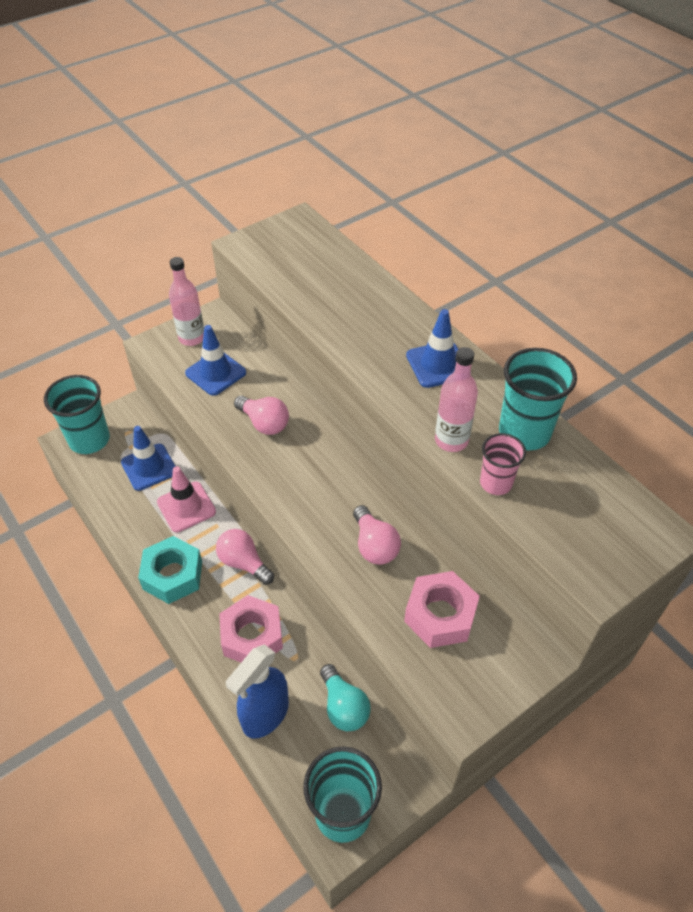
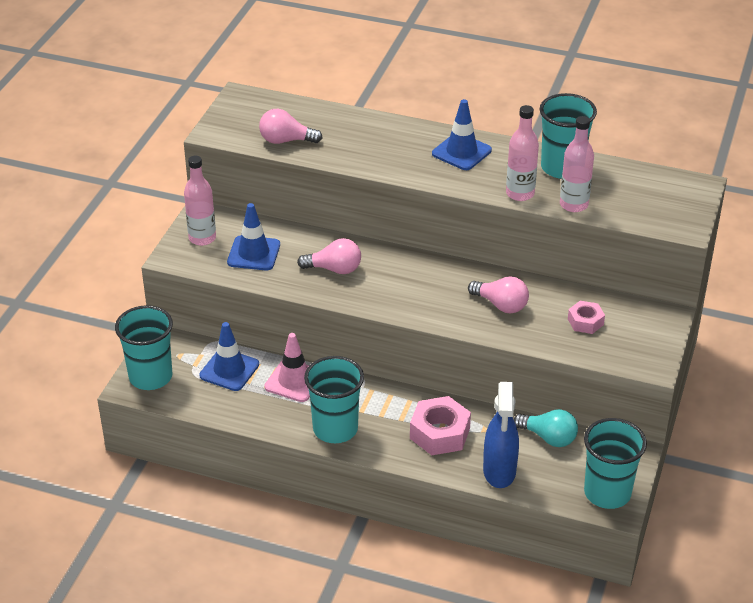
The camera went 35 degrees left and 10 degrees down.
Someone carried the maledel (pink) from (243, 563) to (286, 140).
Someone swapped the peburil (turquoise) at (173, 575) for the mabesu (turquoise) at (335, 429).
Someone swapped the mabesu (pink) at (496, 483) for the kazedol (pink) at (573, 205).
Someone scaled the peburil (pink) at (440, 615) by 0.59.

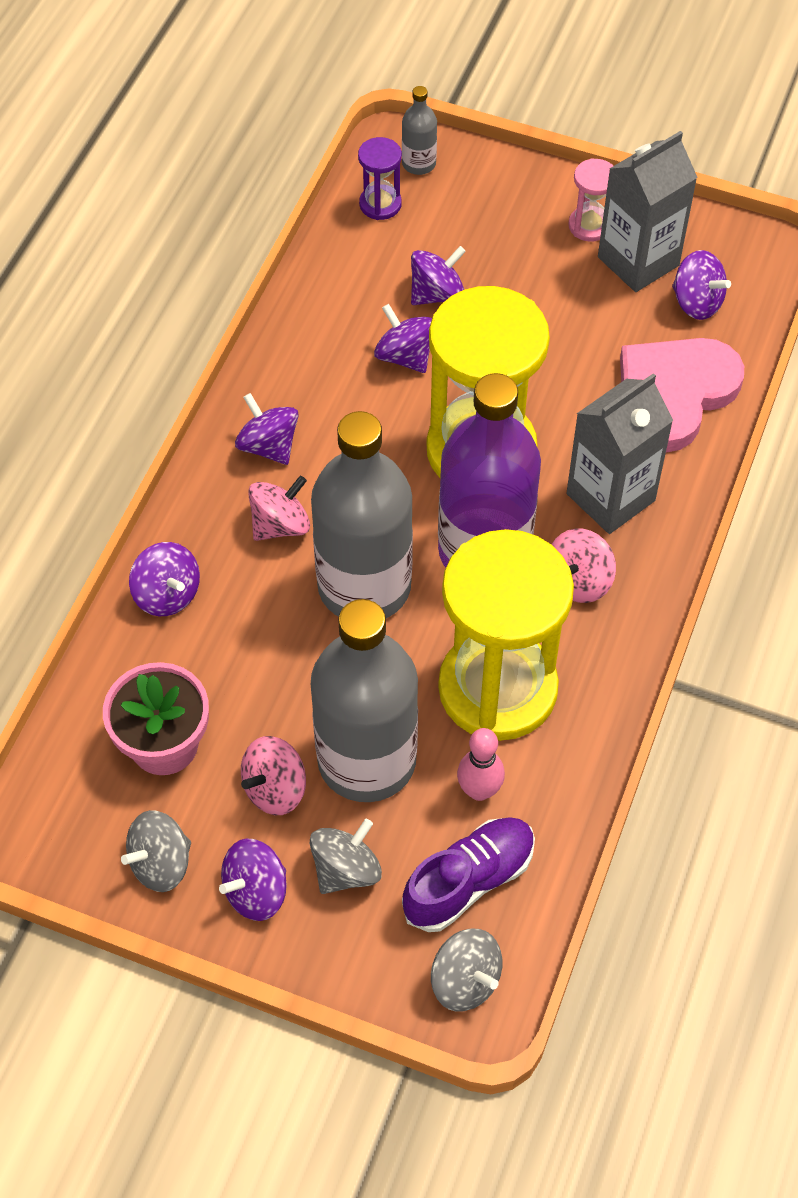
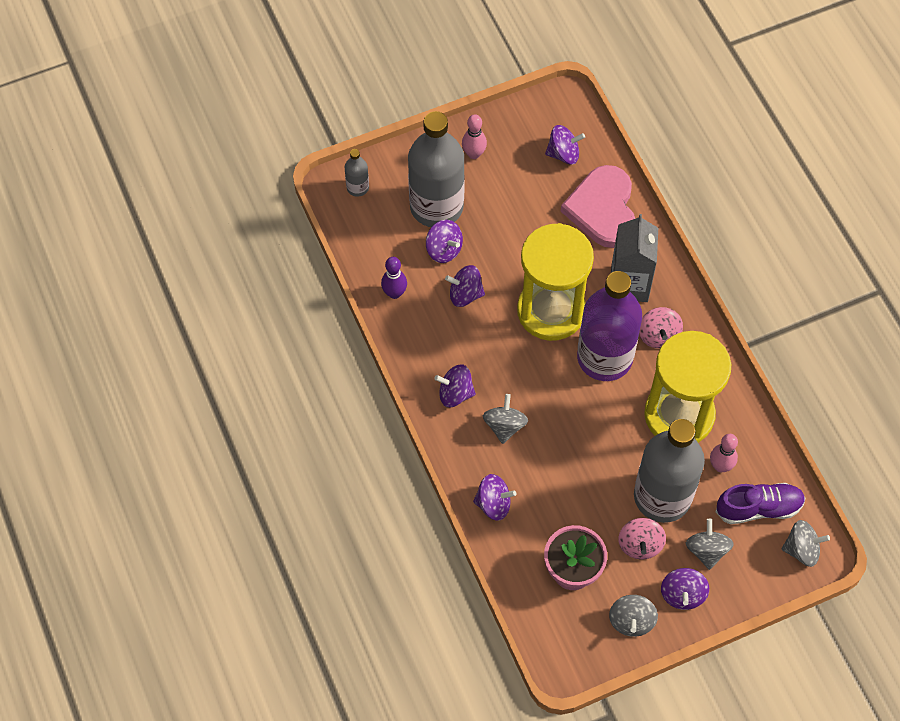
The camera went 45 degrees left and 5 degrees up.
Someone put down the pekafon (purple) at (394, 293).
Someone carried the kazedol (grey) from (364, 586) to (436, 206).
Someone rotated the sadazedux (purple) at (437, 294) by 120 degrees clockwise.
Someone swapped the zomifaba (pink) at (589, 226) for the pekafon (pink) at (474, 154).
Someone repainted the sadazedux (pink) at (280, 525), which became the sadazedux (grey) at (504, 426).
Someone rotated the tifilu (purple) at (469, 881) by 75 degrees clockwise.
Someone took away the zomifaba (purple) at (380, 204).
Someone took away the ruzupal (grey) at (638, 261).

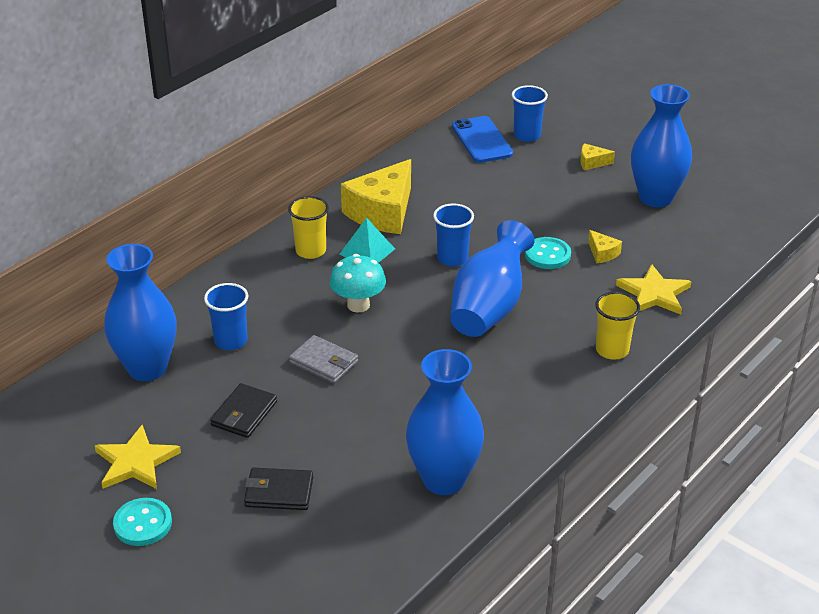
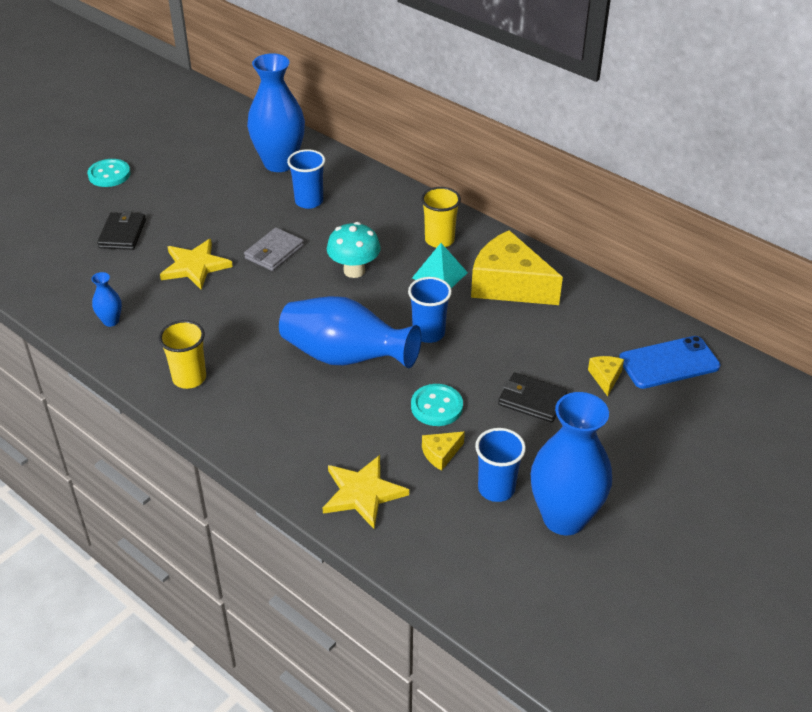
The camera went 90 degrees right and 5 degrees up.
Someone scaled the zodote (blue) at (443, 479) by 0.43.
Someone carried the mabesu (yellow) from (612, 350) to (189, 378).
Someone carried the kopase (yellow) from (136, 462) to (195, 266).
Someone carried the mabesu (blue) from (527, 135) to (496, 489).
Someone carried the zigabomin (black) from (244, 413) to (532, 400).
Someone carried the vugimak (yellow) from (592, 162) to (605, 378).

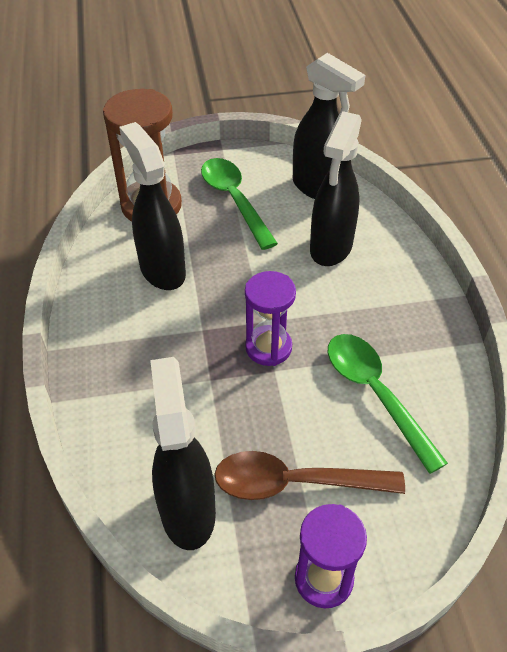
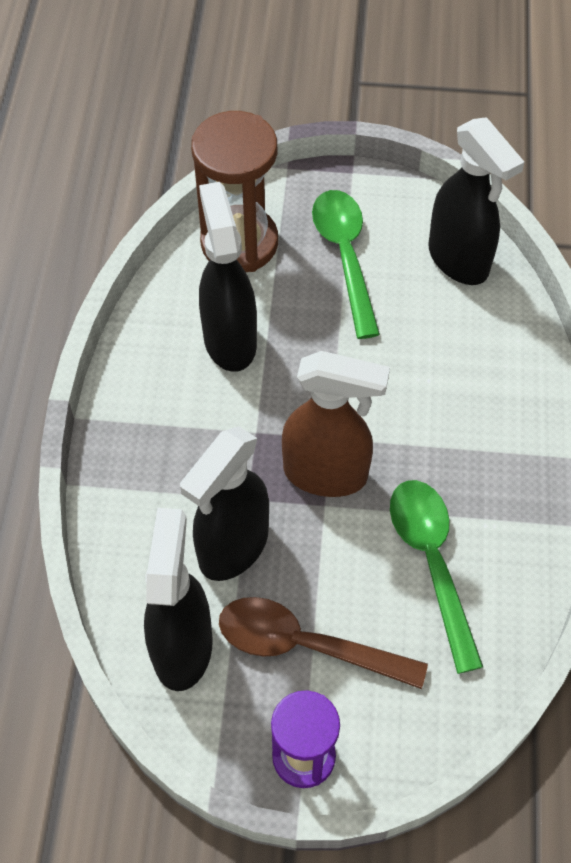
The camera went 15 degrees right and 10 degrees up.
Someone carried the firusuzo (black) from (331, 248) to (232, 547).
Someone swapped the zomifaba (purple) at (268, 347) for the firusuzo (brown) at (326, 474).

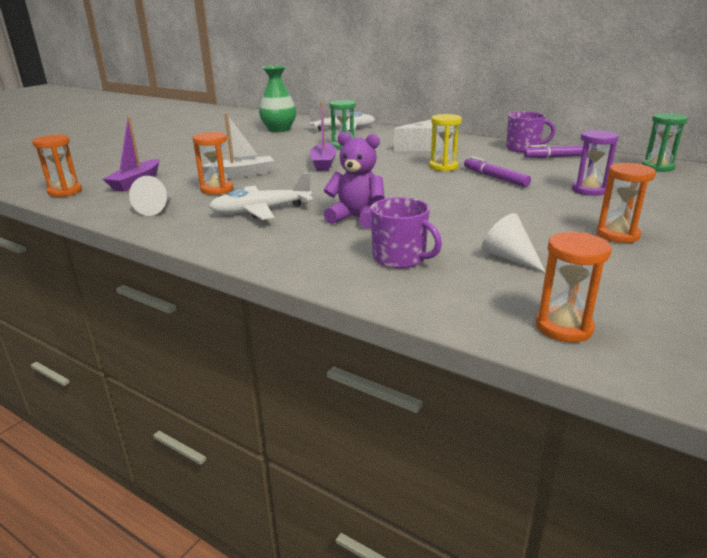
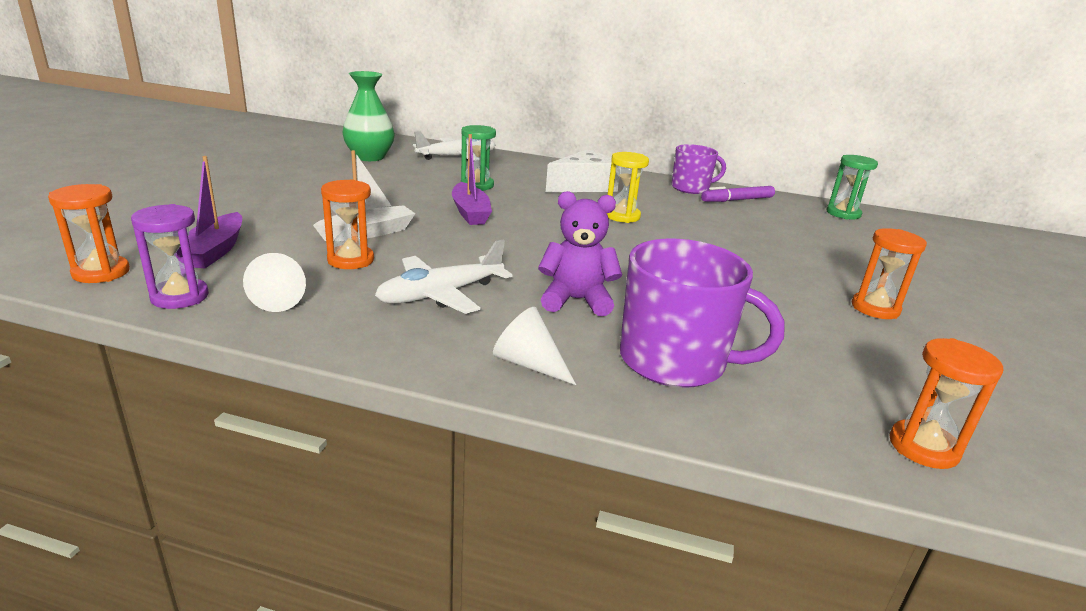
The camera went 20 degrees left and 0 degrees up.
Someone carried the zomifaba (purple) from (589, 190) to (180, 297).
Someone carried the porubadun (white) from (509, 257) to (529, 364).
Someone scaled the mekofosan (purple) at (400, 258) by 1.57.
Someone took away the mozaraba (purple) at (495, 177).

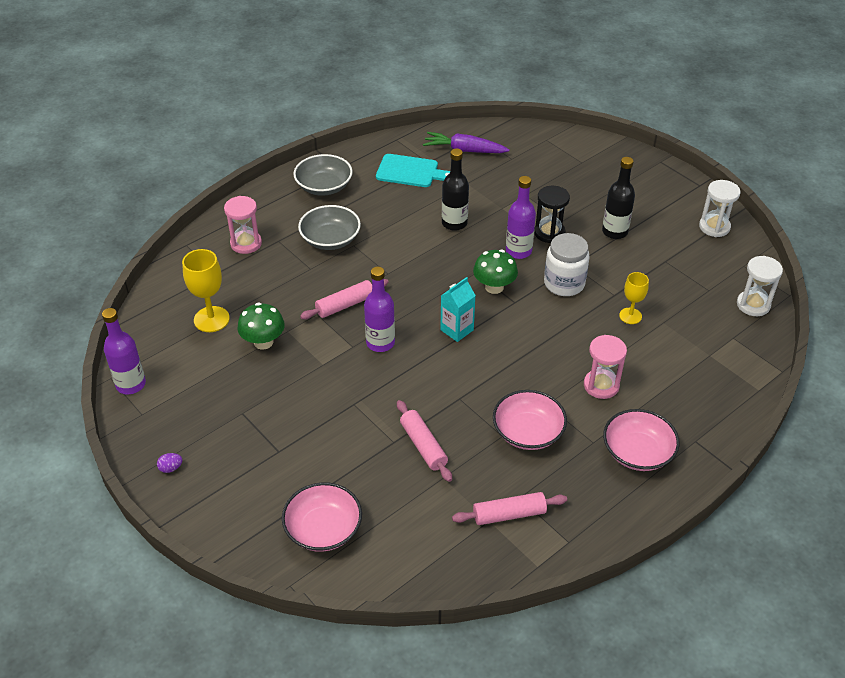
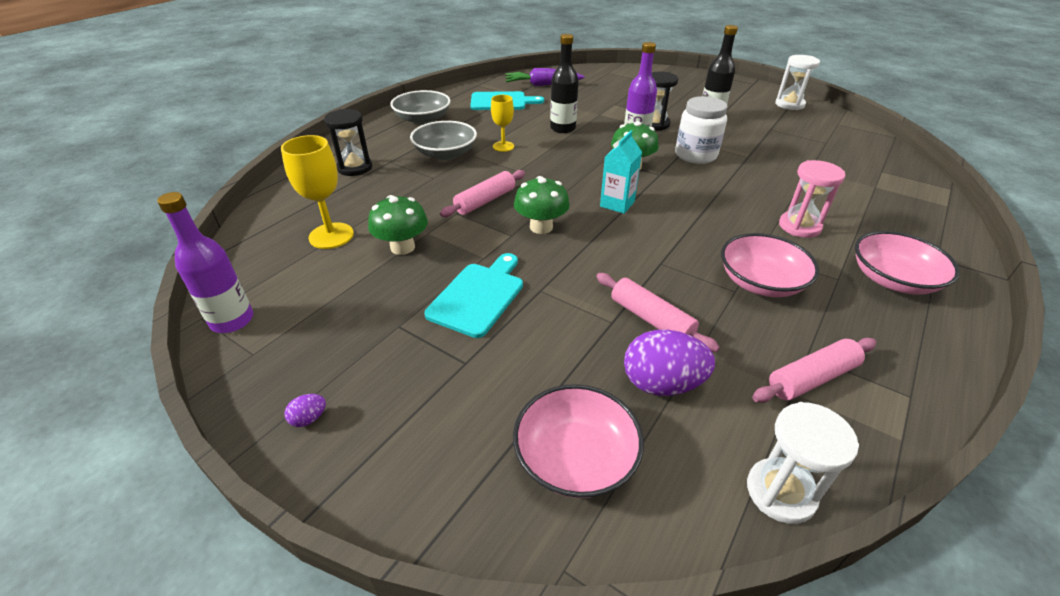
The camera went 15 degrees left and 5 degrees down.
Someone repainted the zomifaba (pink) at (246, 243), which became the zomifaba (black) at (355, 168).
Someone put down the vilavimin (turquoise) at (478, 296).
Someone carried the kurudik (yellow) from (630, 316) to (503, 146).
Someone swapped the kazedol (purple) at (380, 343) for the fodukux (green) at (541, 227).
Someone put down the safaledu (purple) at (662, 384).
Someone carried the zomifaba (white) from (753, 305) to (780, 492).

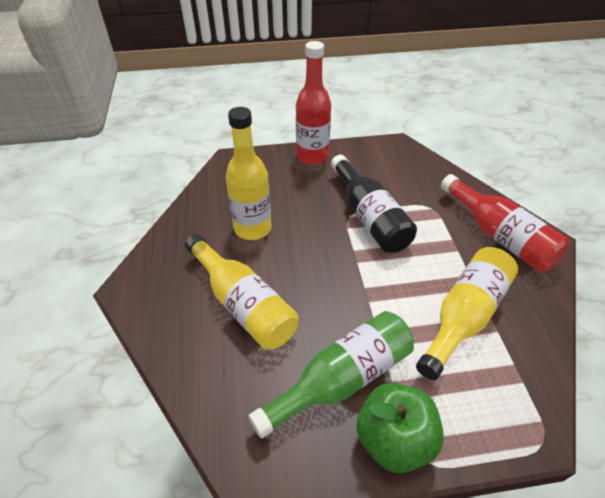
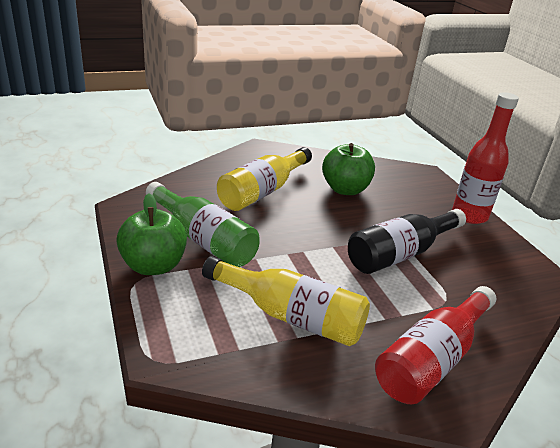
The camera went 75 degrees right and 15 degrees down.
Someone swapped the kazedol (yellow) at (253, 228) for the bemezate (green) at (345, 189).

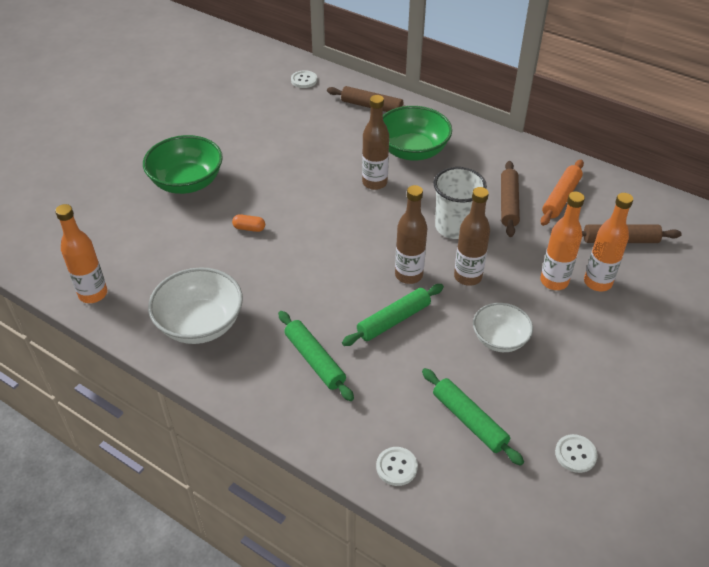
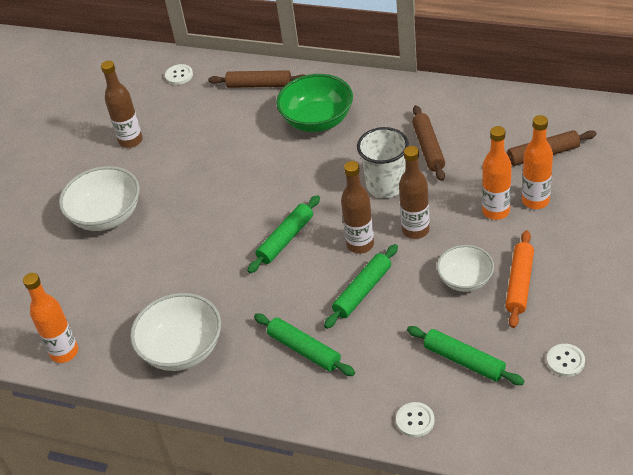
The camera went 10 degrees left and 0 degrees up.
Someone repainted the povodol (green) at (187, 182), which became the povodol (white) at (106, 216).
Someone carried the kazedol (brown) from (374, 183) to (131, 141).
Someone put down the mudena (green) at (286, 239).
Someone carried the mudena (orange) from (561, 197) to (519, 283).
Someone took away the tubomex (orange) at (249, 228).

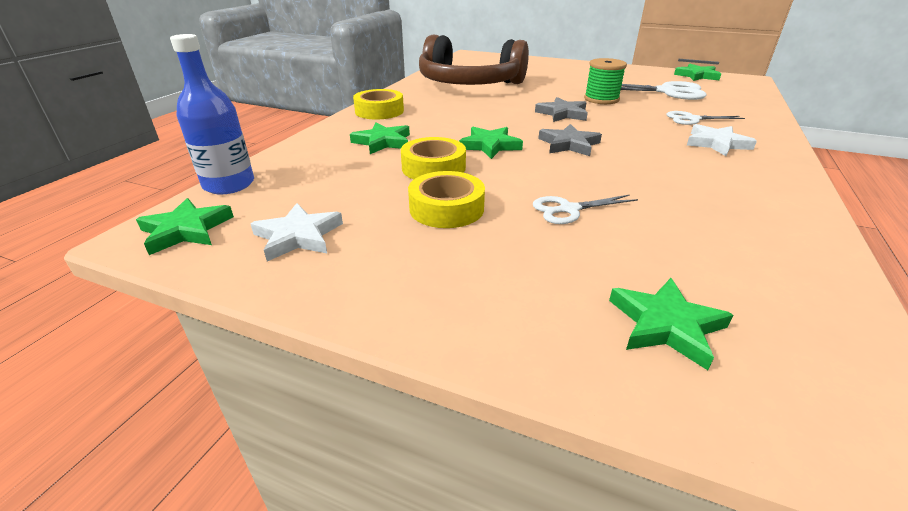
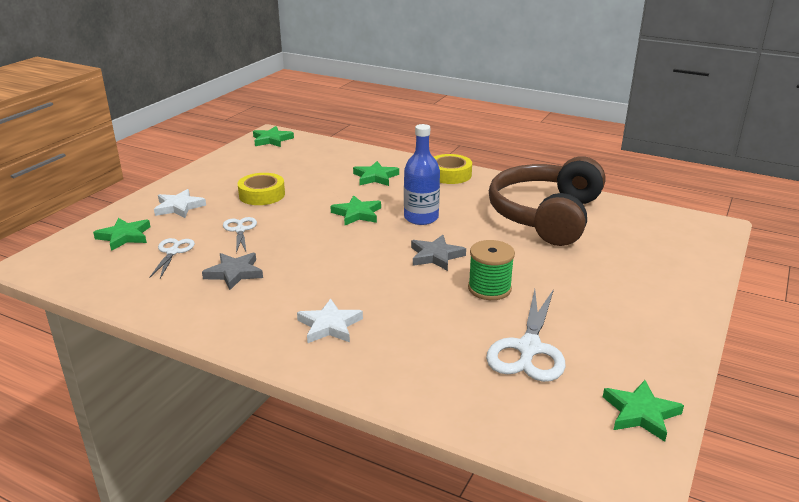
The camera went 95 degrees right and 5 degrees down.
Someone carried the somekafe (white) from (692, 119) to (173, 252).
Someone carried the kopase (white) from (298, 236) to (179, 207).
Someone carried the kopase (grey) from (569, 144) to (234, 273).
Someone carried the kazedol (blue) from (229, 184) to (421, 218).
Someone took away the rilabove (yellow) at (433, 168).

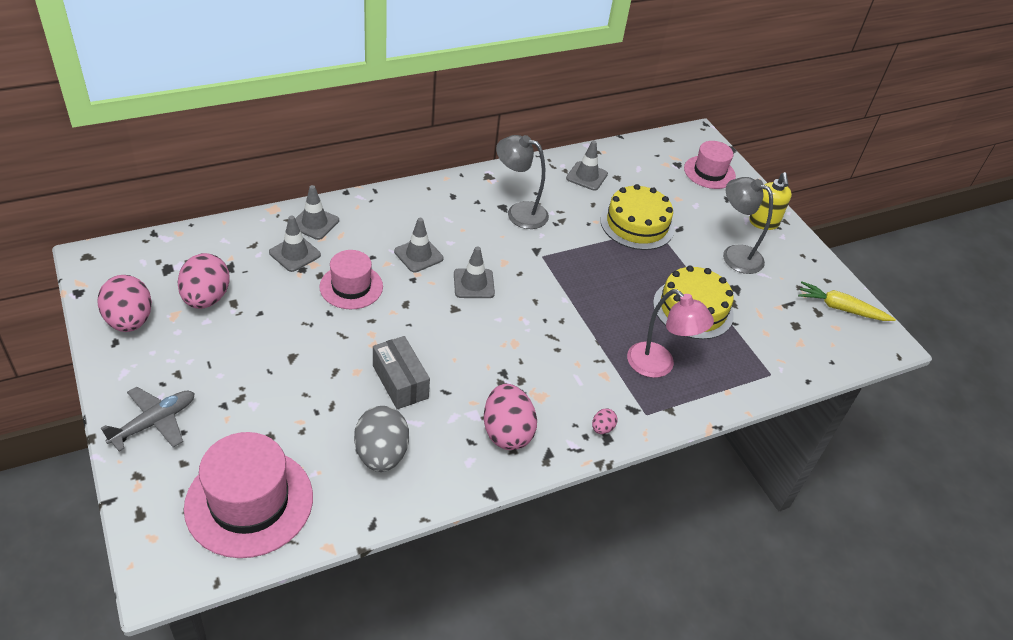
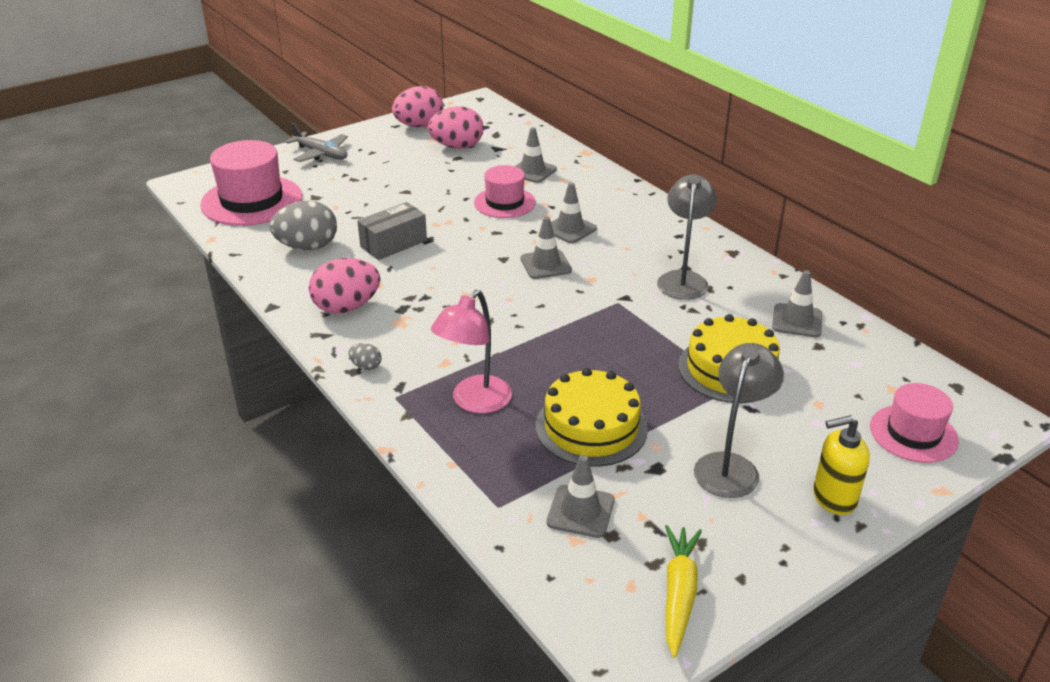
The camera went 85 degrees right and 10 degrees down.
Someone repainted the safaledu (pink) at (602, 428), which became the safaledu (grey) at (366, 366).
Someone carried the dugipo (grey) from (314, 223) to (580, 511).

